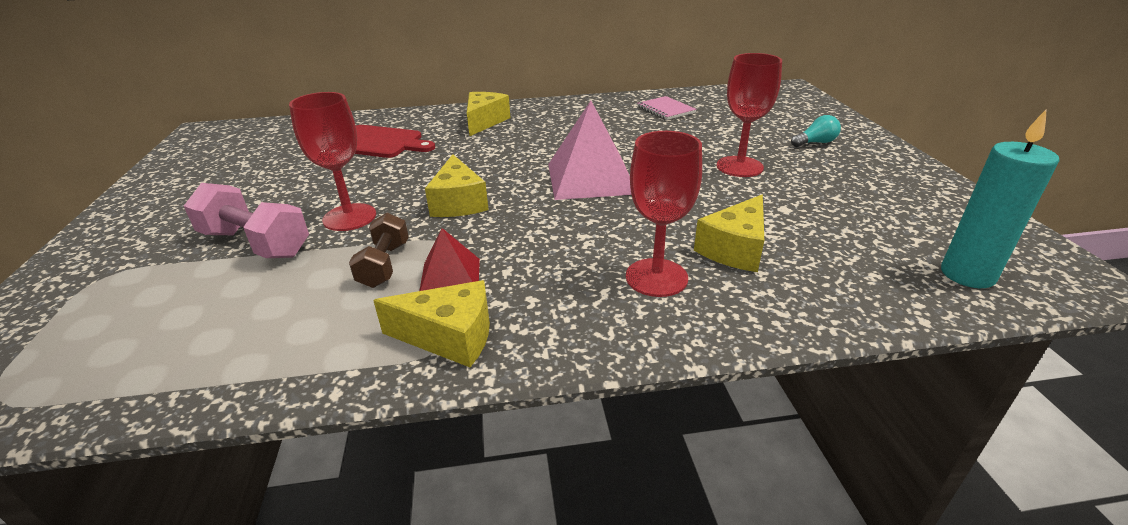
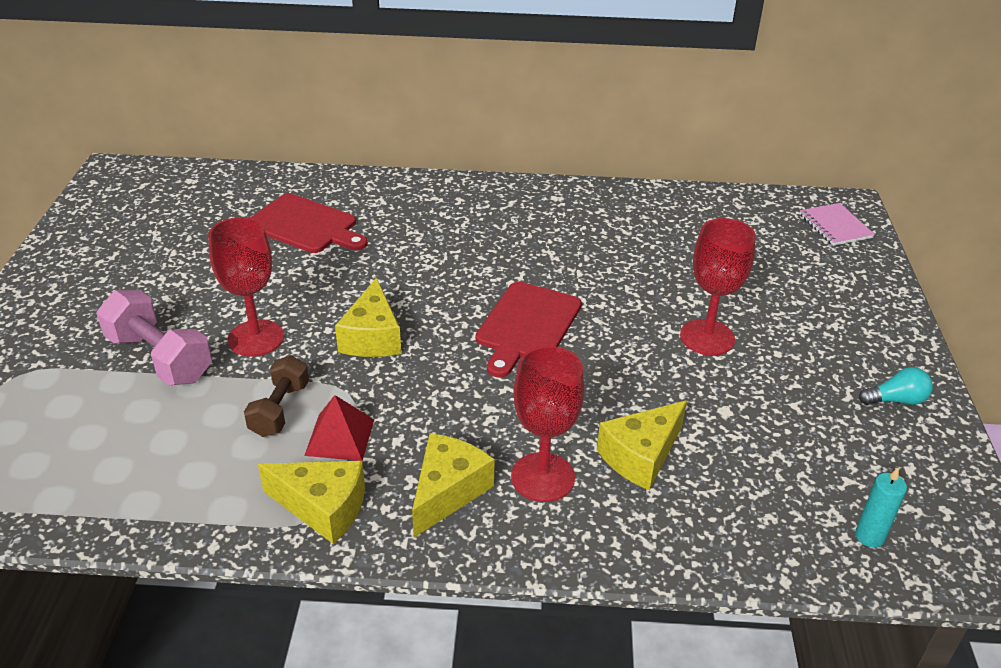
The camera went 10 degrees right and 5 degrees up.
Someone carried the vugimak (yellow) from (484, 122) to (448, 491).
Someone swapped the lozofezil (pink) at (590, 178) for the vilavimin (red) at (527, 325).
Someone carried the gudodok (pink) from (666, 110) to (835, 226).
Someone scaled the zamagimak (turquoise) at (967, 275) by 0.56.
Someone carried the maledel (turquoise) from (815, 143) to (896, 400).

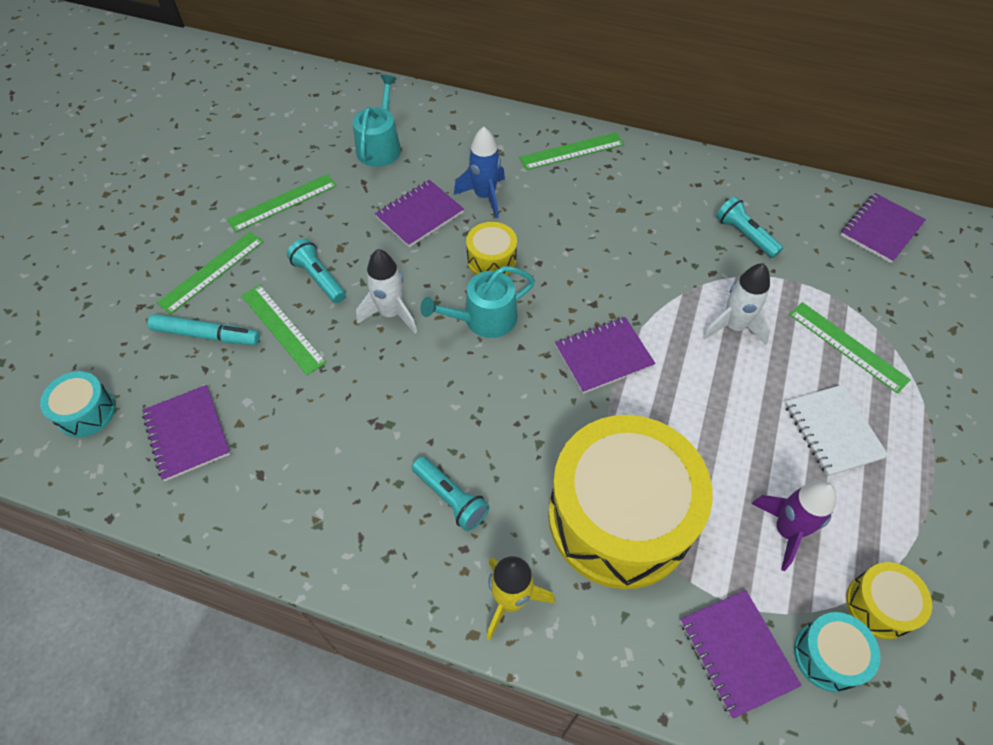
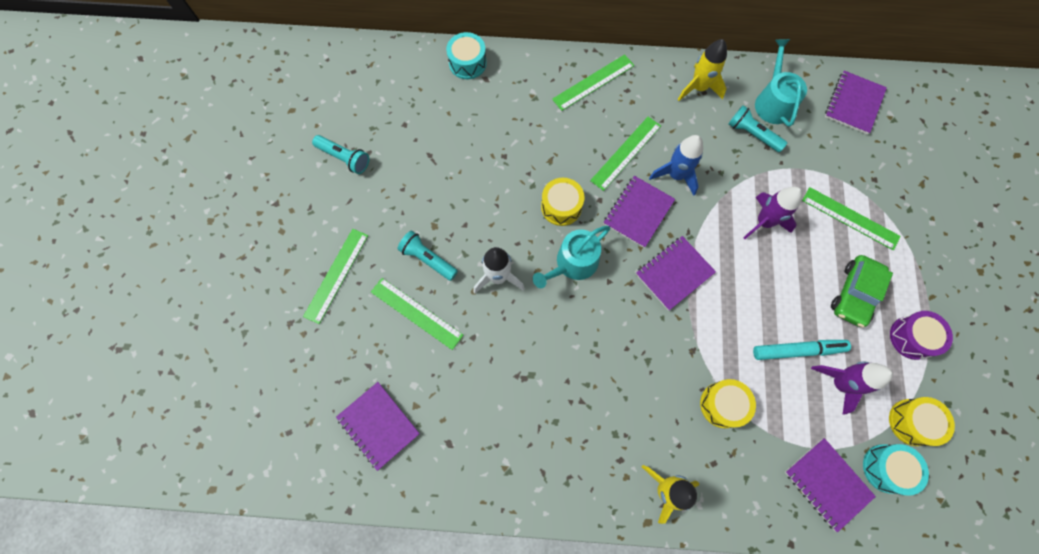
The camera went 15 degrees left and 15 degrees up.
Someone carried the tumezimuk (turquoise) from (451, 498) to (344, 158).
Someone carried the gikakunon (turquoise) from (86, 412) to (467, 63).
Someone carried the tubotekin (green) from (282, 202) to (626, 153).
Someone carried the gudodok (purple) from (419, 215) to (638, 212).
Someone carried the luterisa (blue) from (485, 196) to (676, 175).
Someone put down the luterisa (yellow) at (698, 88).
Someone scaled the gikakunon (yellow) at (619, 517) by 0.43.
Someone repainted the luterisa (white) at (733, 327), which became the luterisa (purple) at (763, 222).
Someone carried the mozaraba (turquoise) from (206, 335) to (798, 350).
Someone carried the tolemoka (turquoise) from (380, 146) to (773, 101).
Someone swapped the gudodok (white) at (833, 431) for the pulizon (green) at (854, 294).
Someone put down the gikakunon (purple) at (912, 337).

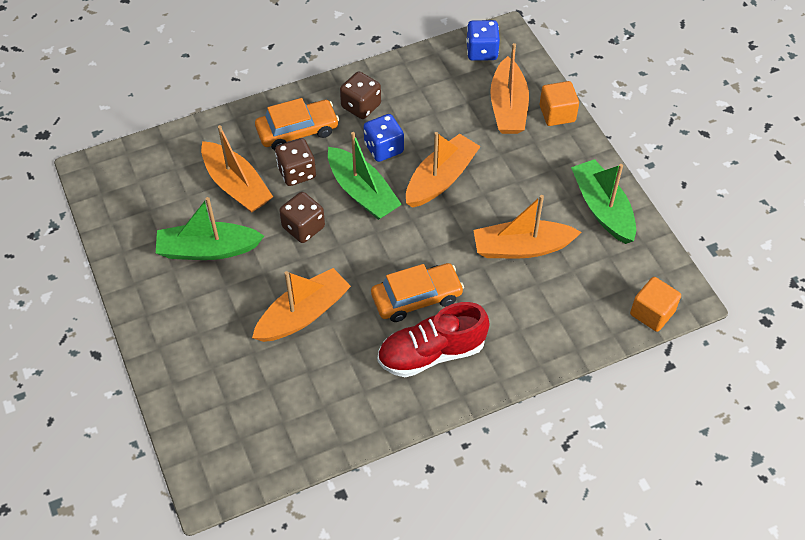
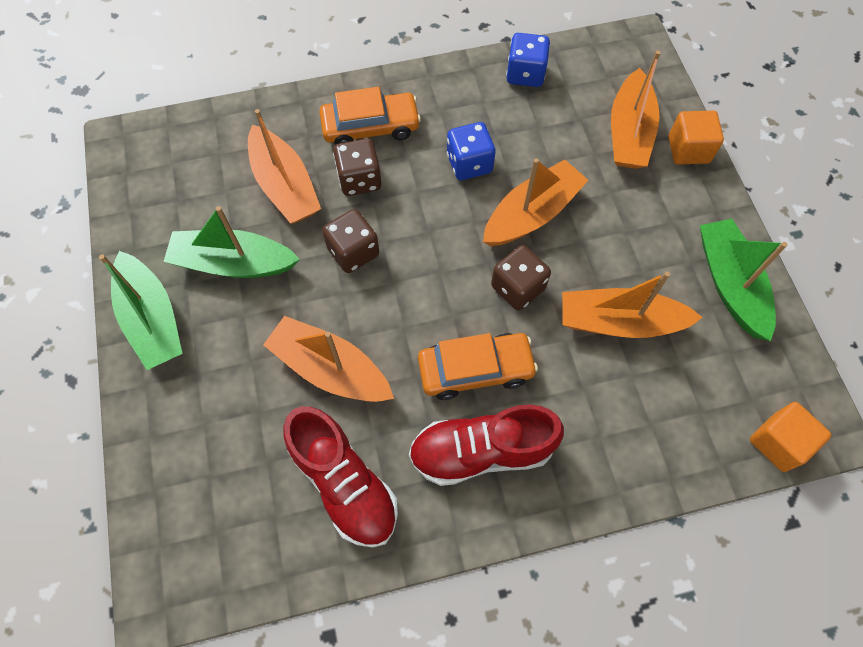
The camera went 10 degrees right and 10 degrees up.
Someone carried the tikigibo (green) from (362, 192) to (152, 319).
Someone rotated the tikigibo (orange) at (303, 314) by 120 degrees counterclockwise.
Someone put down the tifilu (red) at (344, 483).
Someone carried the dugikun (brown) from (361, 106) to (517, 288).
Someone carried the dugikun (blue) from (481, 51) to (525, 74).

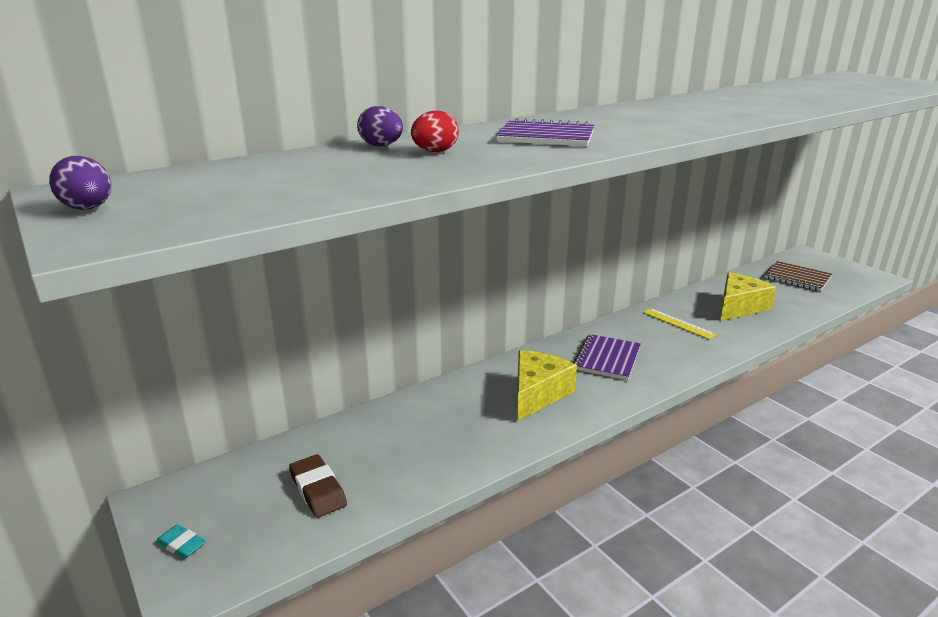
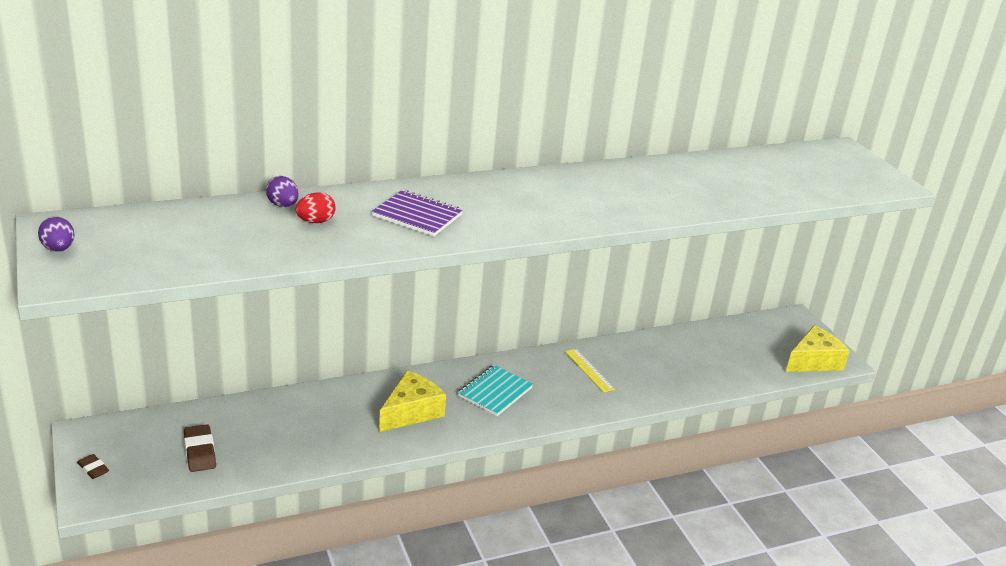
The camera went 10 degrees right and 5 degrees up.
Someone repainted the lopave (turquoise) at (181, 545), which became the lopave (brown) at (93, 469).
Someone repainted the gudodok (purple) at (607, 359), which became the gudodok (turquoise) at (495, 392).
Someone carried the vugimak (yellow) from (739, 307) to (813, 361).
Someone took away the gudodok (brown) at (797, 278).

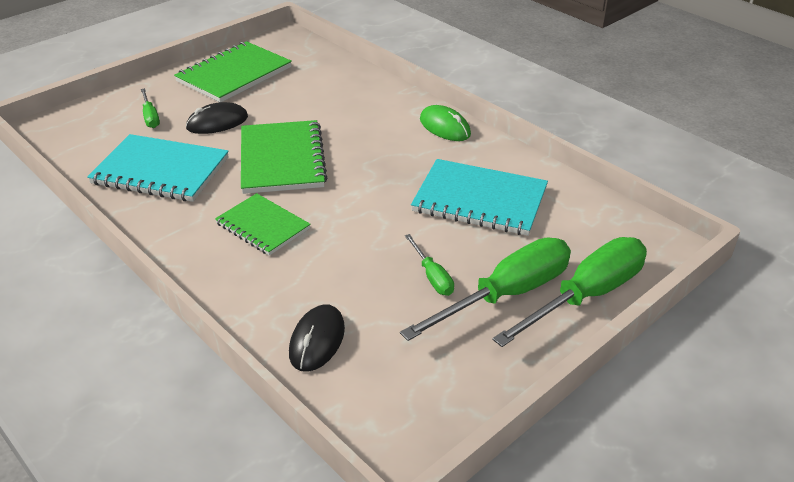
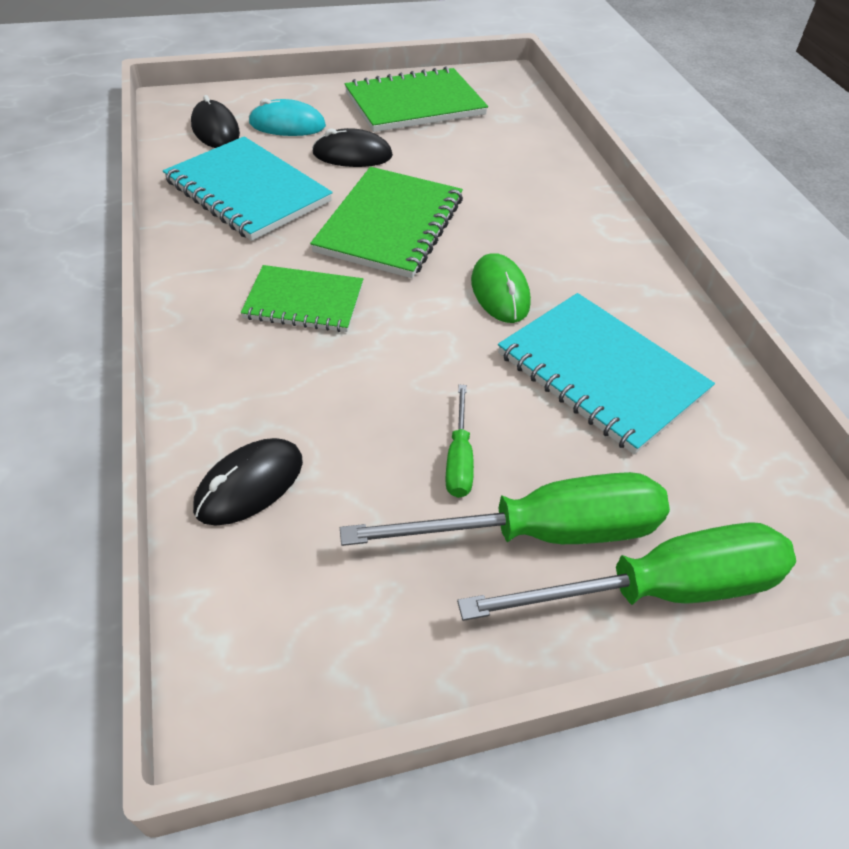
The camera went 25 degrees right and 10 degrees up.
Someone put down the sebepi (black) at (215, 130).
Someone rotated the gudodok (green) at (262, 226) by 60 degrees counterclockwise.
Someone swapped the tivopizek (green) at (150, 117) for the sebepi (turquoise) at (287, 125).
Someone carried the sebepi (green) from (445, 127) to (500, 292).

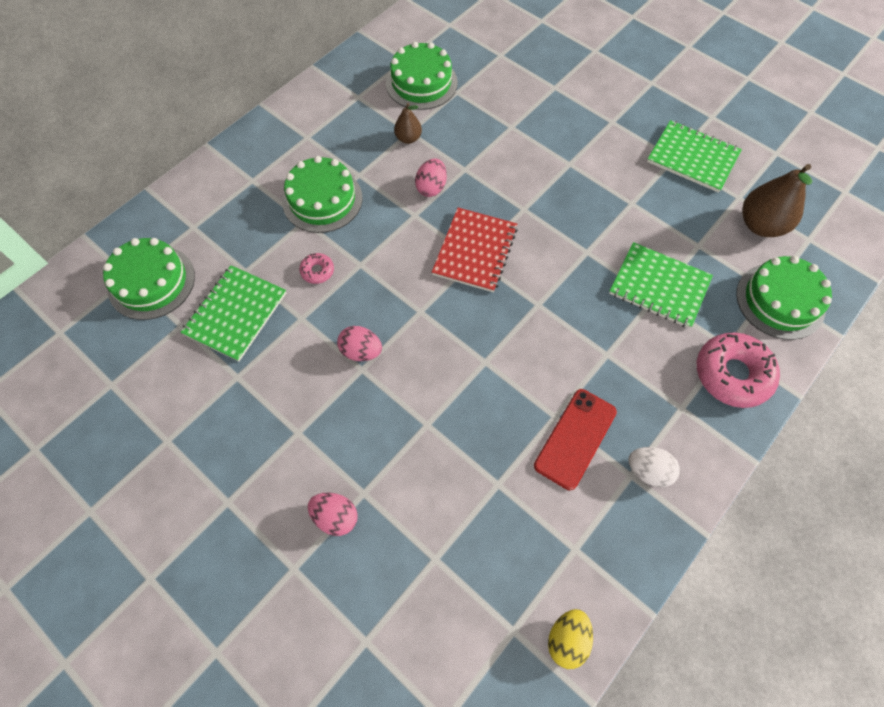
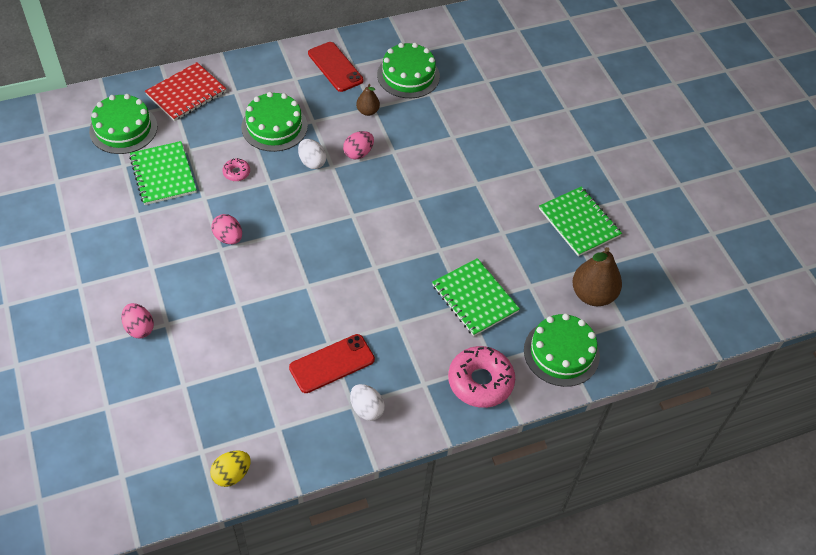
The camera went 25 degrees right and 10 degrees down.
Someone rotated the gudodok (green) at (235, 314) by 75 degrees counterclockwise.
Someone carried the gudodok (red) from (475, 251) to (186, 93).
Someone put down the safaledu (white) at (312, 162).
Someone put down the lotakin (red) at (335, 67).

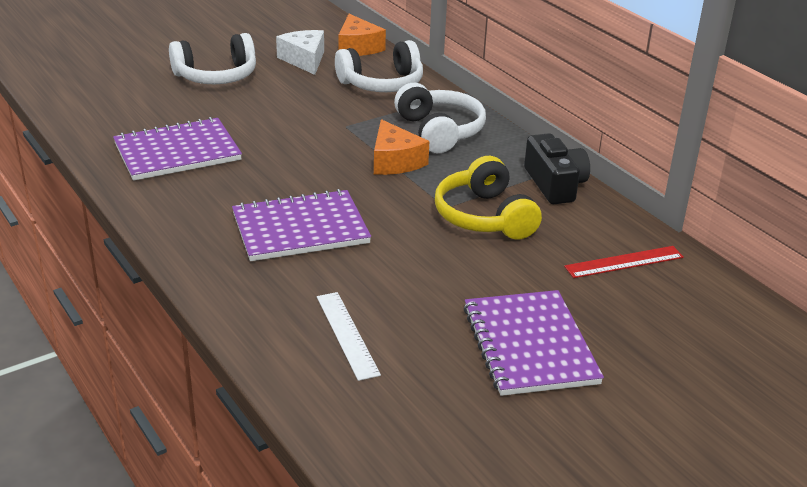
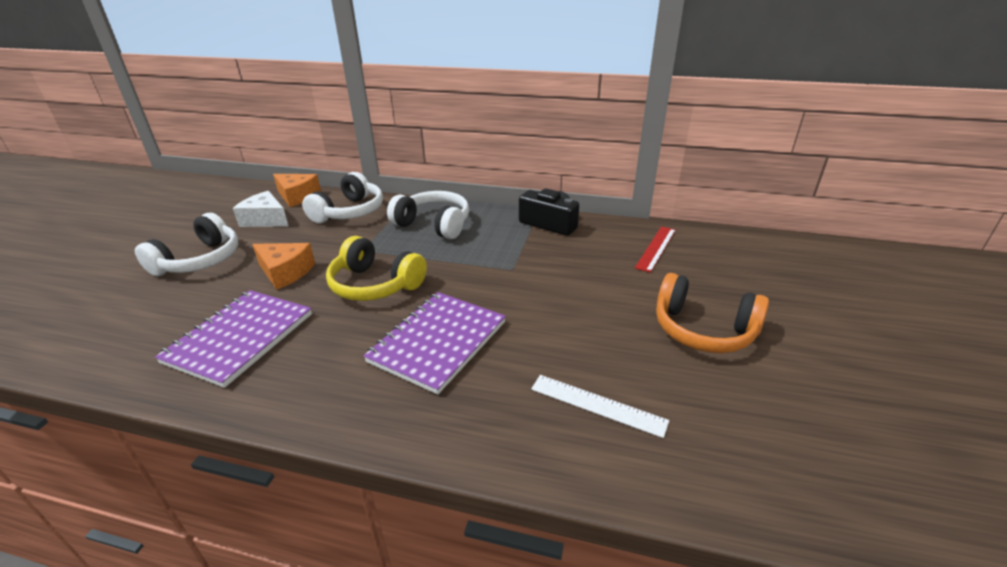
The camera went 40 degrees left and 0 degrees up.
Someone carried the vugimak (orange) from (395, 161) to (285, 272).
Someone carried the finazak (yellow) from (484, 217) to (375, 285).
Someone swapped the gudodok (purple) at (529, 345) for the finazak (orange) at (703, 330).

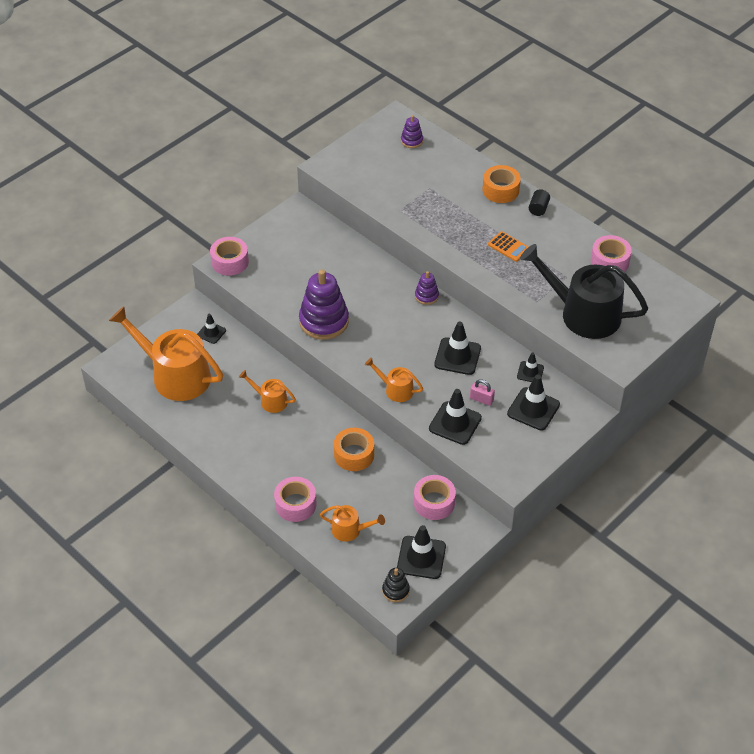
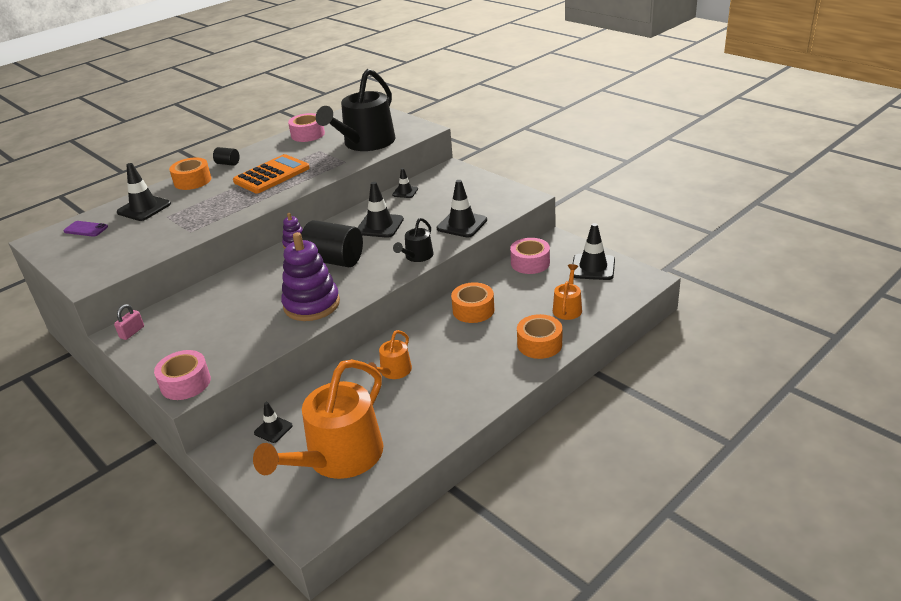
The camera went 85 degrees left and 15 degrees down.
Someone swapped the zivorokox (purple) at (411, 141) for the lotakin (purple) at (86, 229).
Someone carried the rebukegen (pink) from (481, 399) to (132, 332).
Someone carried the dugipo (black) from (533, 409) to (144, 208).
Someone scaled the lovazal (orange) at (508, 247) by 1.86.
Someone put down the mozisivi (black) at (334, 260).
Someone repainted the tolemoka (orange) at (396, 389), which became the tolemoka (black) at (417, 256).
Someone repainted the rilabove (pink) at (295, 504), which became the rilabove (orange) at (539, 344).
Someone took away the zivorokox (black) at (395, 590).

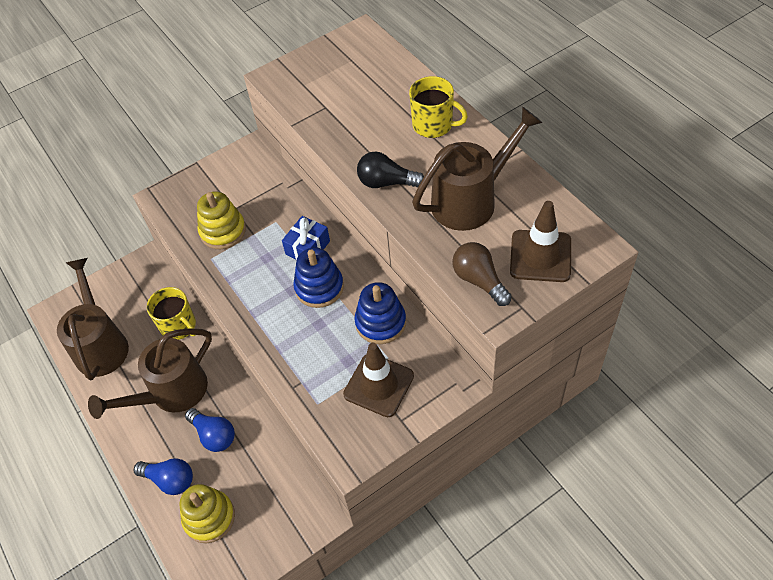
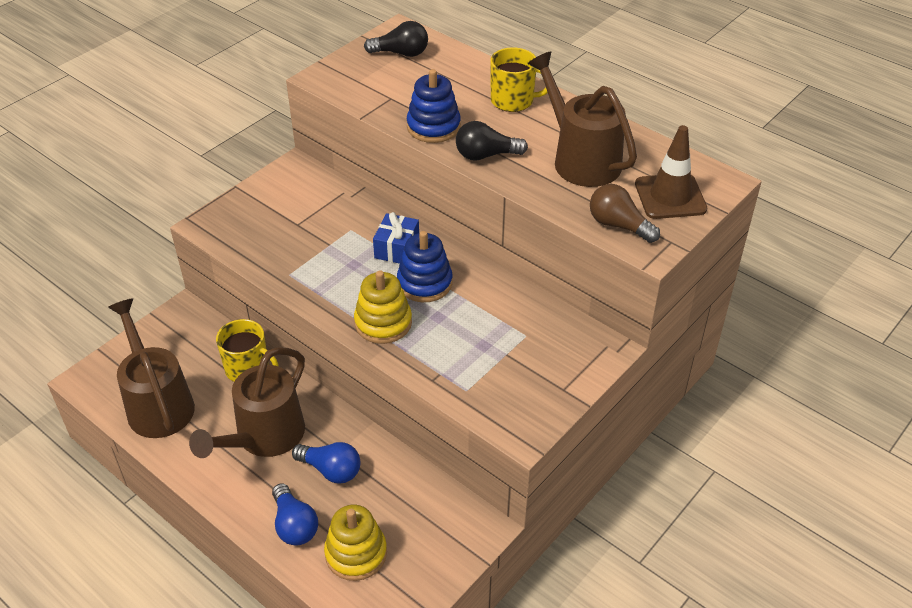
The camera went 20 degrees left and 10 degrees down.
Someone rotated the maledel (blue) at (170, 480) by 60 degrees clockwise.
Someone carried the zivorokox (yellow) from (223, 231) to (383, 323).
Someone put down the maledel (black) at (401, 53).
Someone carried the zivorokox (blue) from (380, 322) to (433, 127).
Someone rotated the tolemoka (brown) at (471, 200) by 75 degrees counterclockwise.
Someone took away the dugipo (brown) at (378, 385).

